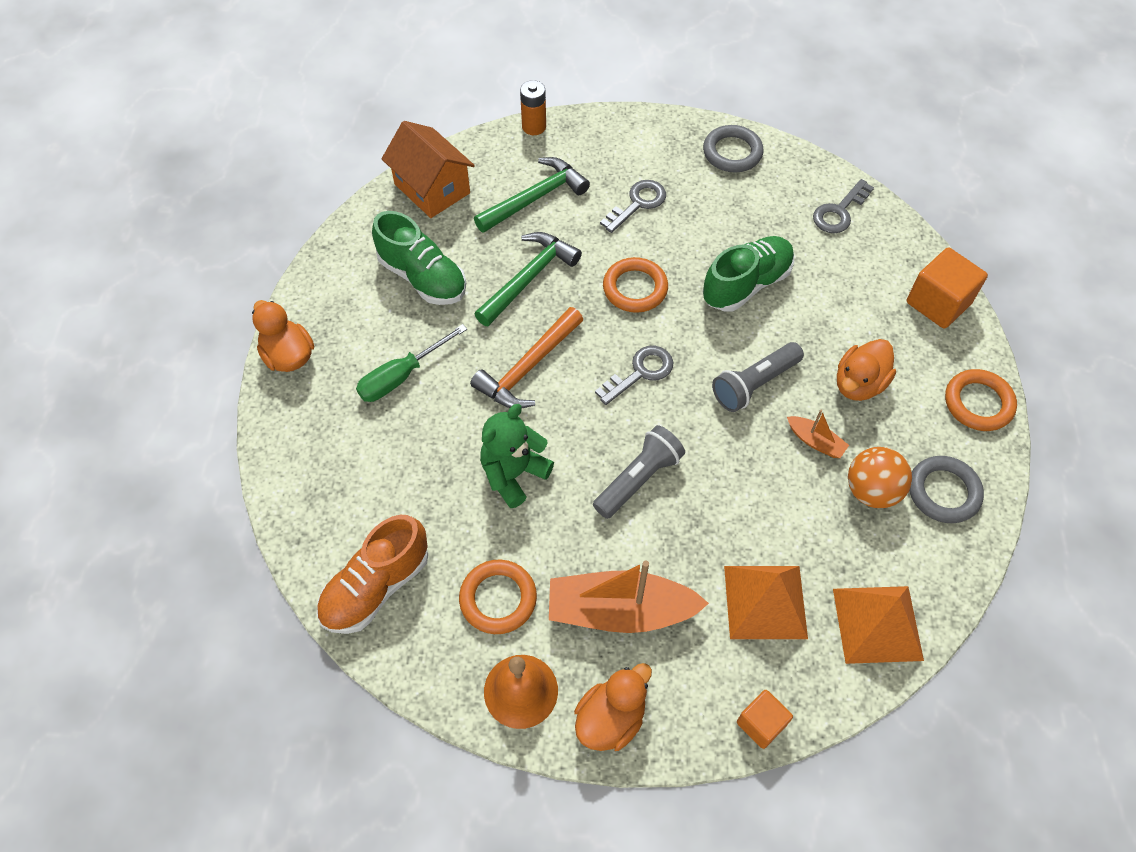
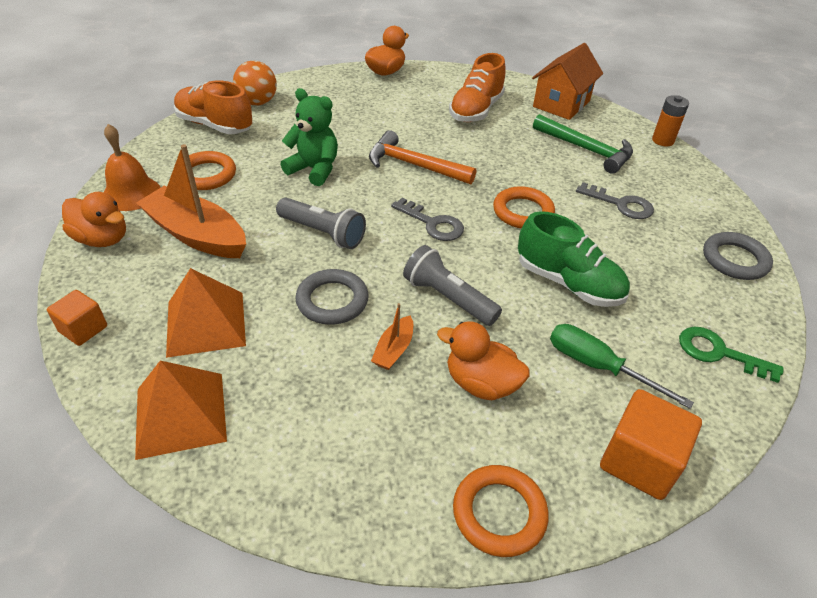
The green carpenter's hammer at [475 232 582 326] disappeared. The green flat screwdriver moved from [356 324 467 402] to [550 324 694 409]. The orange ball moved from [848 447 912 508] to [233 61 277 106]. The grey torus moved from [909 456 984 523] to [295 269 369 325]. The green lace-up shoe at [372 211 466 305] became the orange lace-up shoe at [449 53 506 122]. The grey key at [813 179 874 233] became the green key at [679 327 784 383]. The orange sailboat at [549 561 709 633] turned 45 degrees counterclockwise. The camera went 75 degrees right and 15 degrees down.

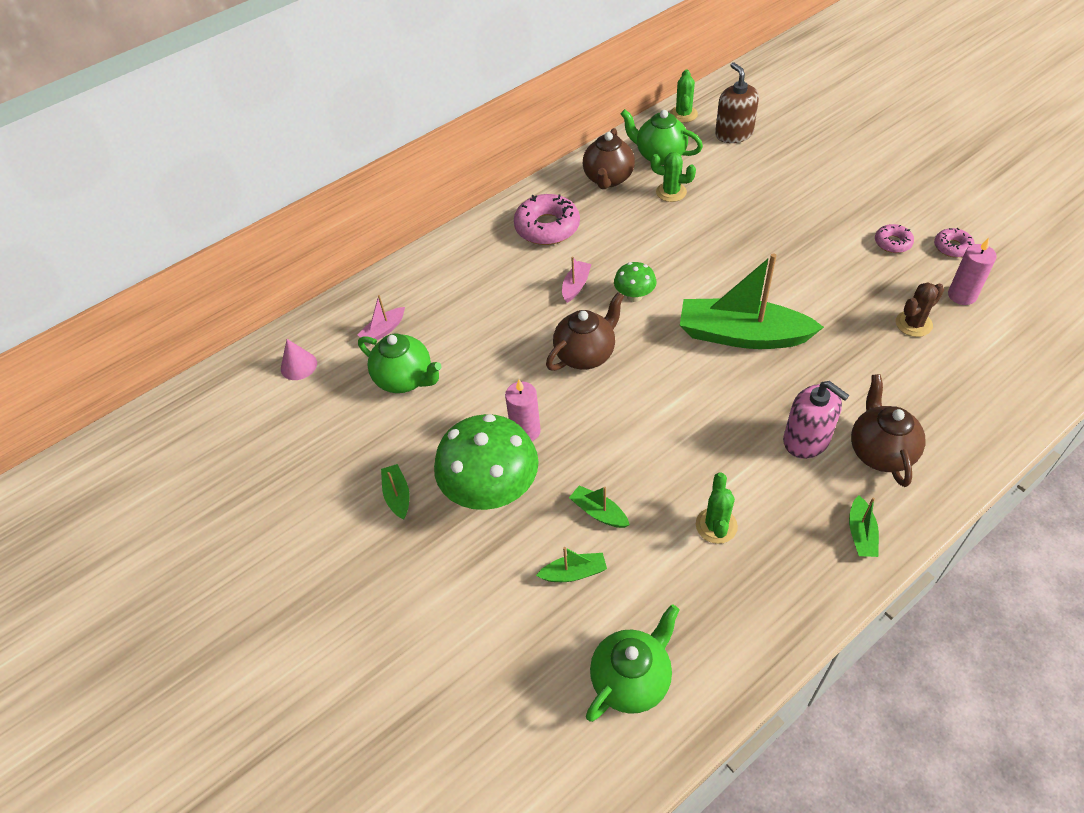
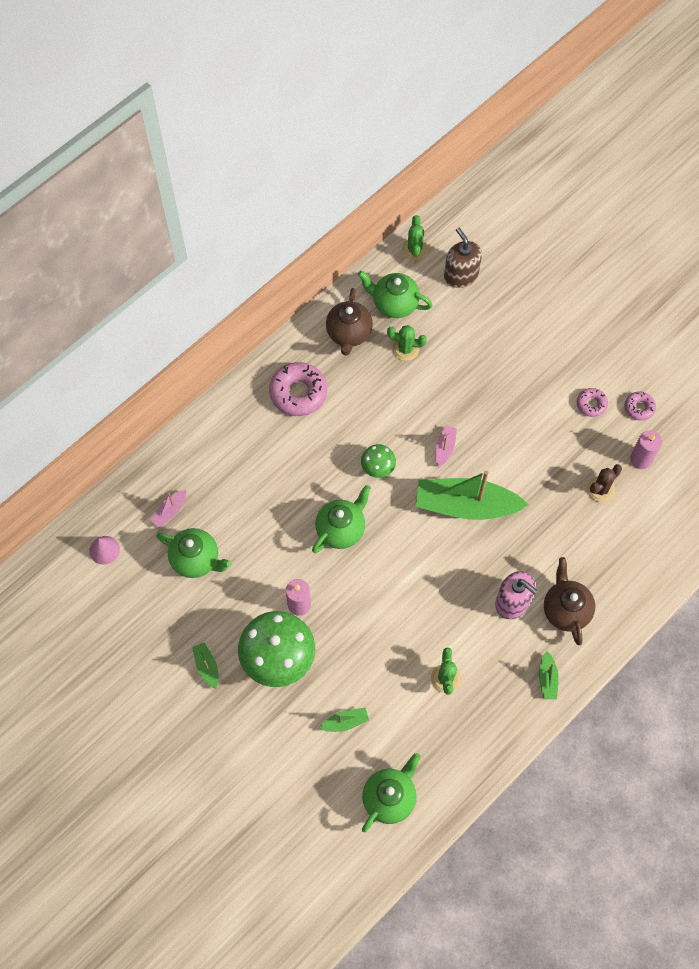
The green sailboat at [569 485 630 528] disappeared. The pink sailboat moved from [562 257 591 303] to [435 425 457 467]. The russet china teapot at [546 292 624 371] became the green china teapot at [312 485 371 553]. The camera went 10 degrees left and 15 degrees up.

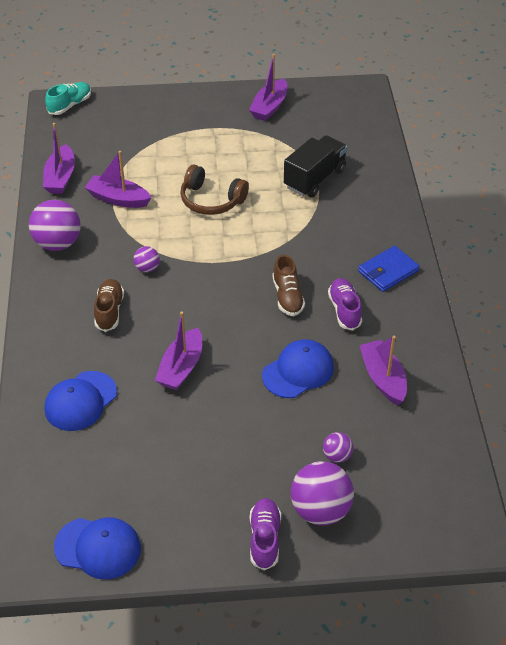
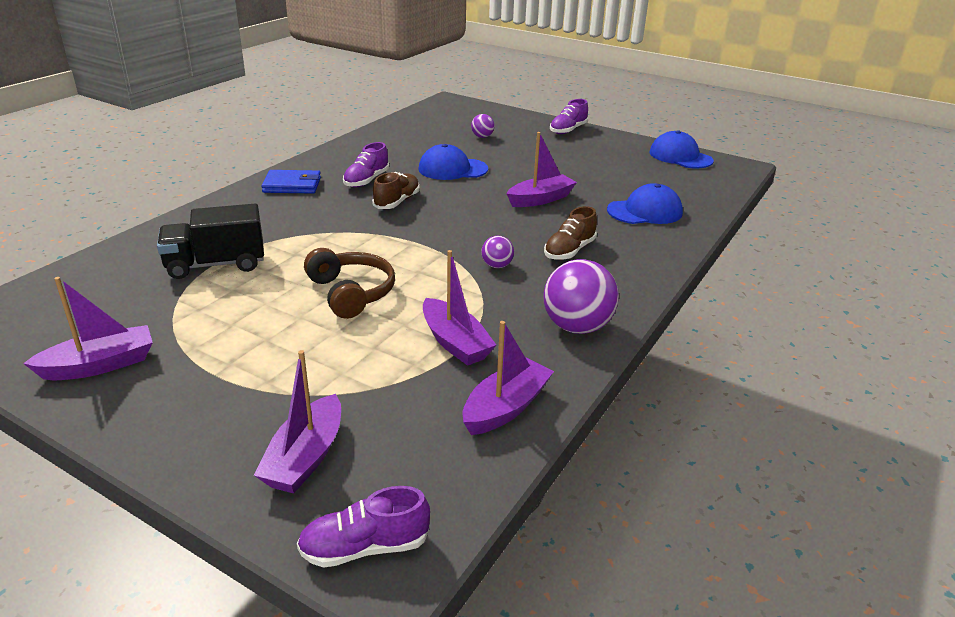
The violet ball at [291 461 354 525] disappeared. The violet sailboat moved from [359 336 407 405] to [254 350 341 494]. The turquoise lace-up shoe at [45 82 91 115] became the violet lace-up shoe at [297 486 430 568]. The camera went 145 degrees left and 15 degrees down.

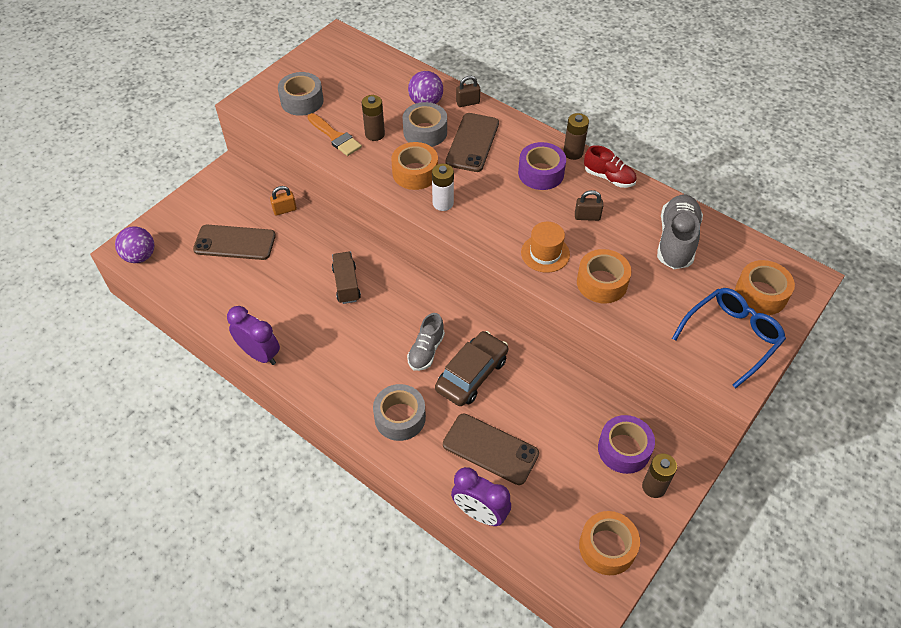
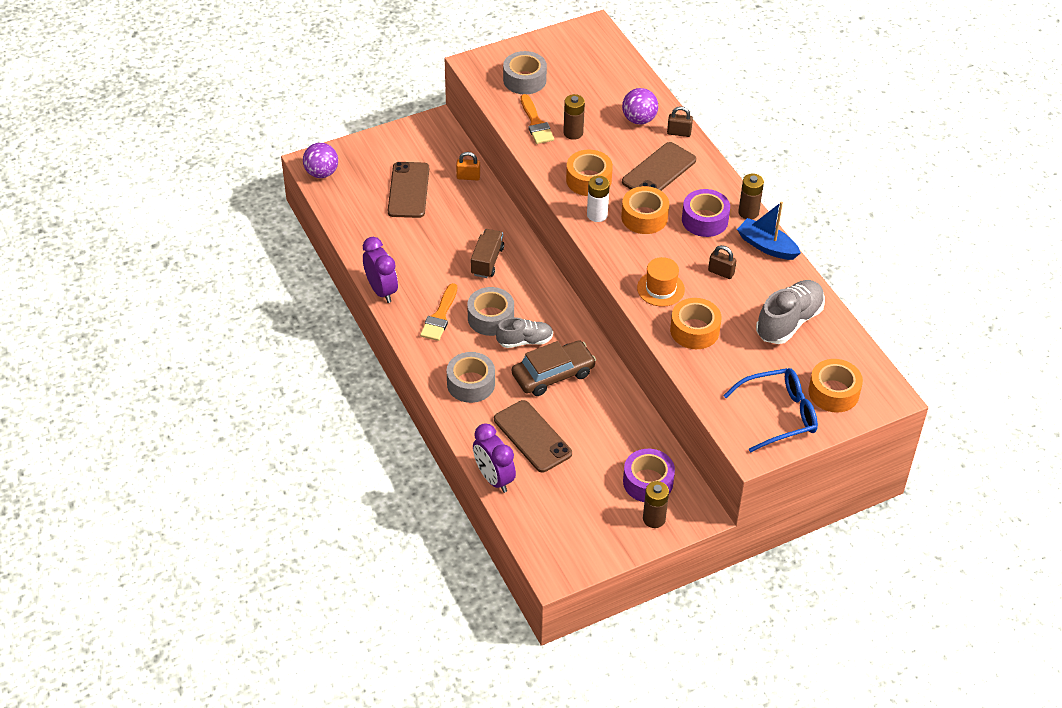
The orange paint brush at [420 283 457 341] appeared. The grey sticky tape moved from [403 102 447 147] to [467 287 514 336]. The orange sticky tape moved from [579 511 640 575] to [621 186 669 234]. The crimson lace-up shoe at [584 145 637 188] was replaced by the cobalt sailboat at [737 202 801 260]. The russet phone at [193 225 276 260] turned 60 degrees clockwise. The grey lace-up shoe at [407 313 445 371] turned 150 degrees counterclockwise. The camera went 25 degrees right and 5 degrees down.

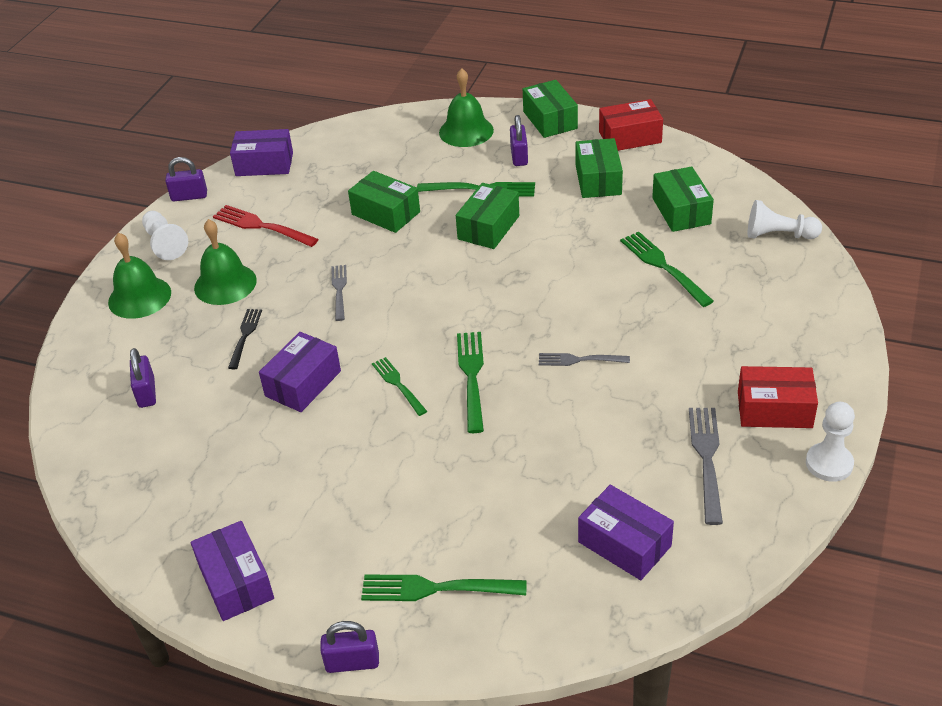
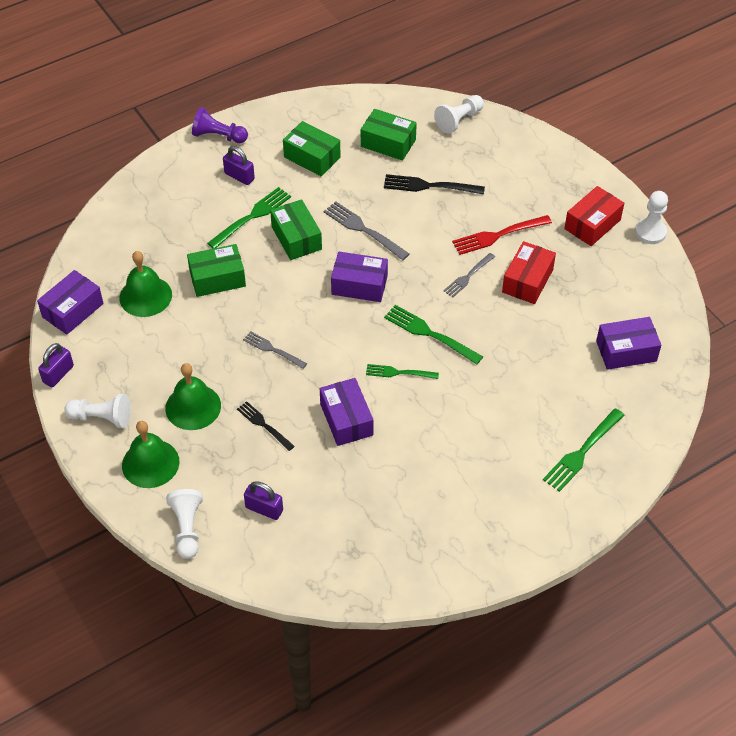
The violet lock at [320 621 379 673] disappeared. The pure white game pawn at [166 489 203 559] appeared. The violet parcel moved from [191 521 274 621] to [331 252 388 302]. The crimson table fork moved from [213 205 319 247] to [452 215 552 255]. The green school bell moved from [439 68 494 147] to [120 251 172 317]. The crimson parcel moved from [599 99 663 151] to [502 241 556 304]. The grey table fork moved from [689 408 723 525] to [324 201 410 260]. The green parcel at [523 80 578 138] was replaced by the violet game pawn at [192 107 248 143]. The green table fork at [620 232 714 307] became the jet-black table fork at [384 174 485 195]. The camera went 55 degrees left and 10 degrees up.

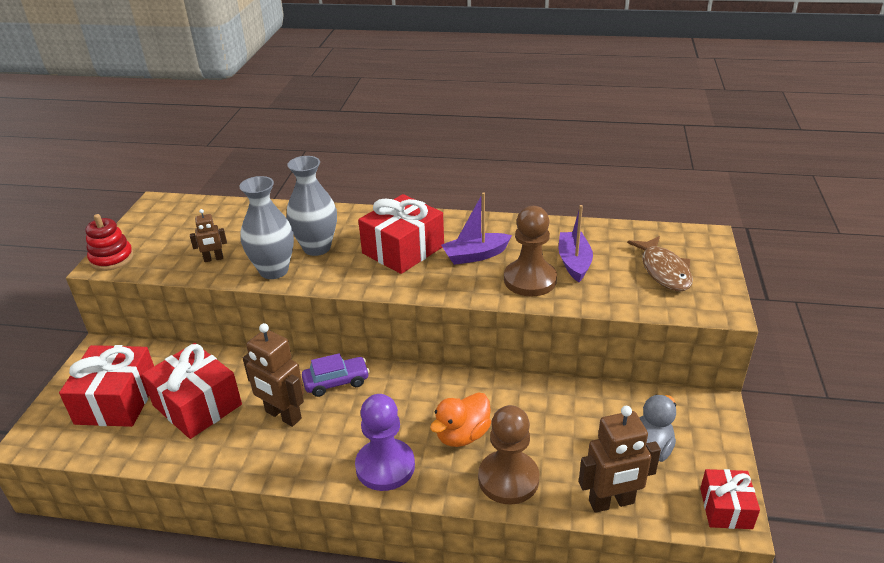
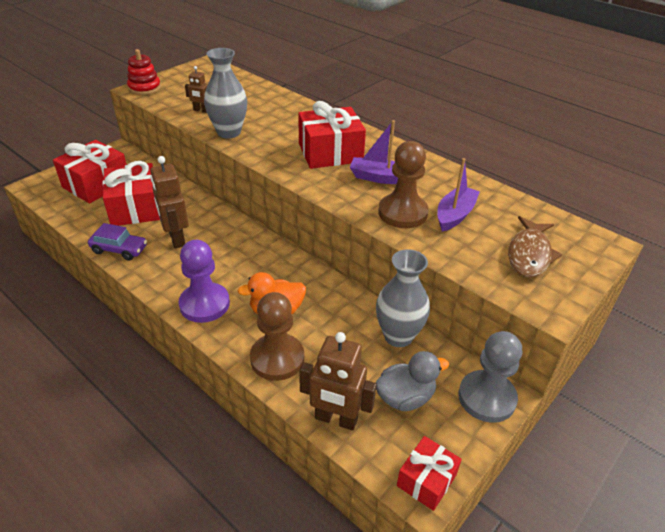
The grey game pawn at [458 331 522 423] appeared. The grey vase moved from [287 156 337 256] to [376 249 430 347]. The violet car moved from [302 353 370 397] to [88 223 147 260]. The camera went 30 degrees right and 5 degrees up.

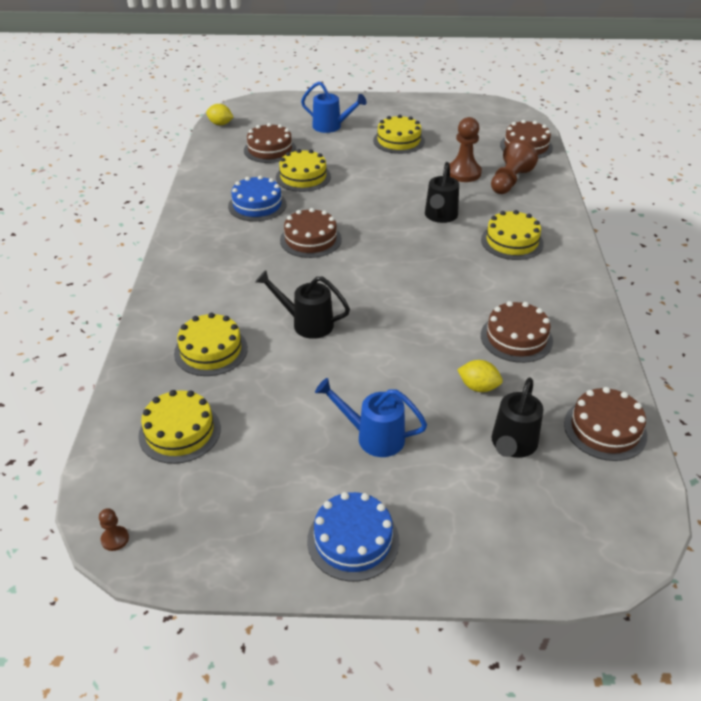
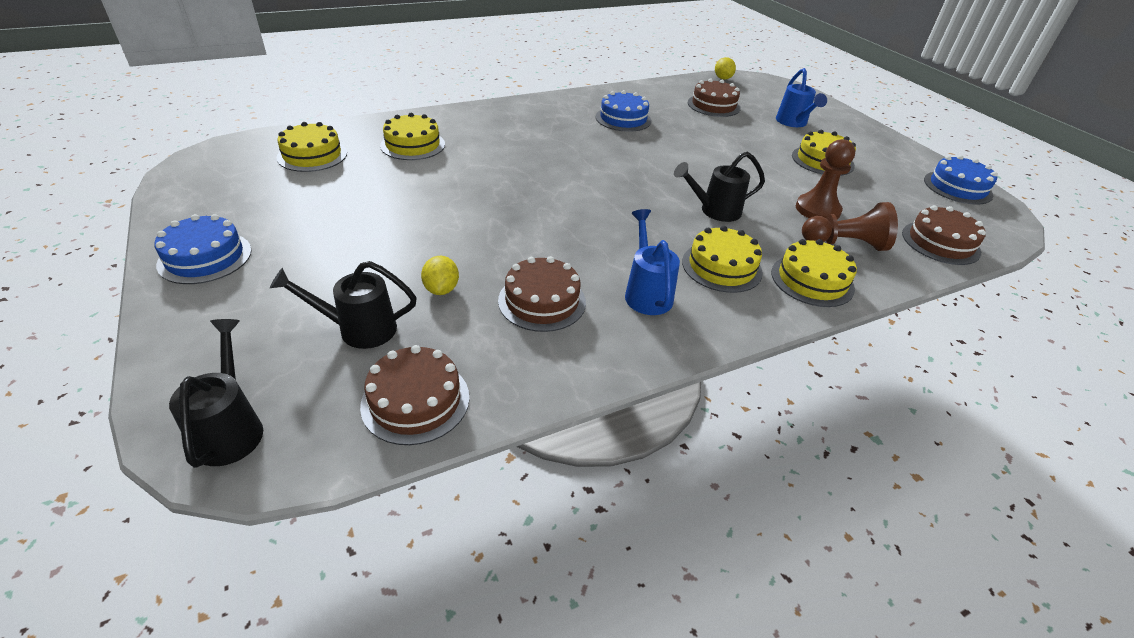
The russet game pawn at [99 508 129 551] disappeared. The russet gateau at [280 208 342 258] disappeared. The cobalt gateau at [924 155 998 205] appeared. The jet-black watering pot moved from [256 270 350 339] to [169 319 263 468]. The bright yellow gateau moved from [276 149 331 192] to [771 239 857 307]. The cobalt watering pot moved from [315 378 427 457] to [625 209 680 315]. The camera went 60 degrees right and 0 degrees up.

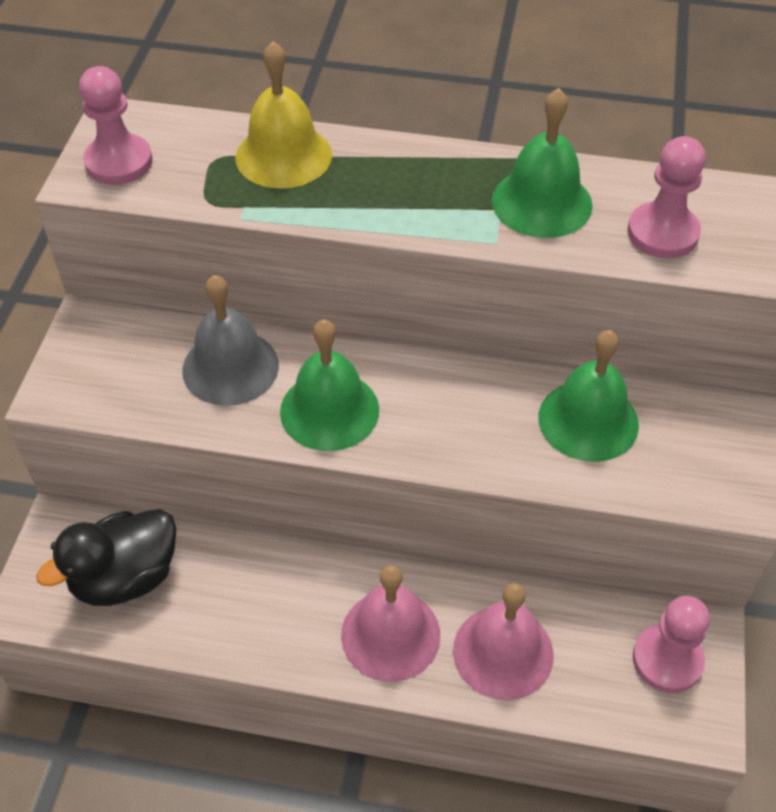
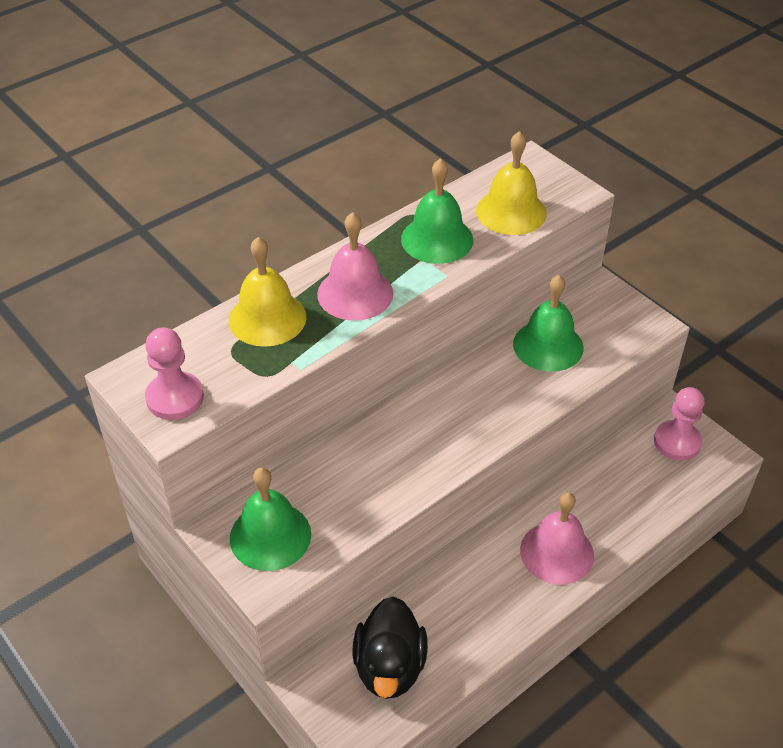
The grey school bell at [182 275 279 406] disappeared. The green school bell moved from [280 319 379 451] to [230 467 311 571]. The pink school bell moved from [453 584 554 700] to [317 212 393 321]. The pink game pawn at [627 136 706 258] was replaced by the bright yellow school bell at [476 131 547 235]. The camera went 50 degrees left and 5 degrees down.

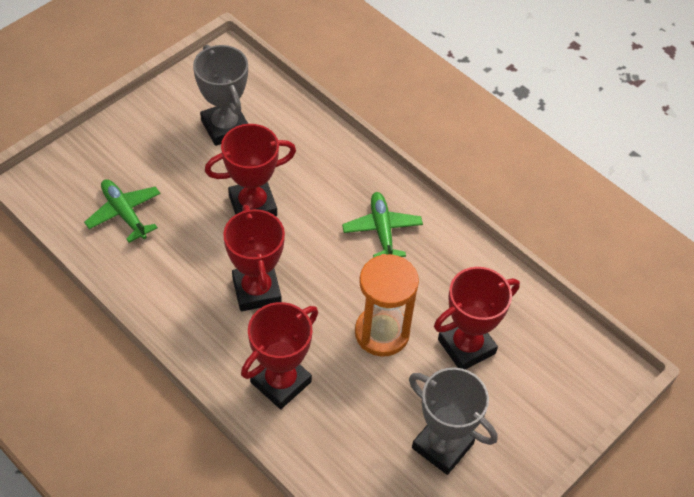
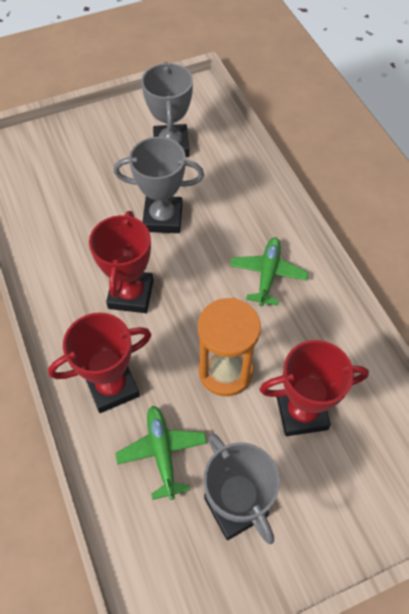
The green aeroplane moved from [84 179 160 243] to [115 406 207 500]. The crimson award cup at [205 124 296 216] became the grey award cup at [114 137 204 233]. The camera went 25 degrees right and 5 degrees up.

